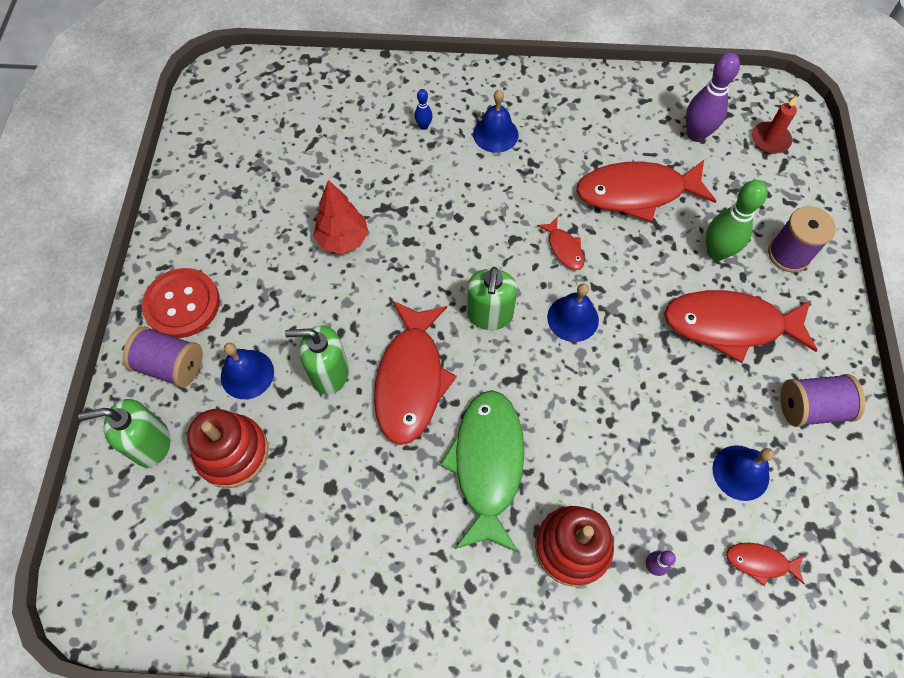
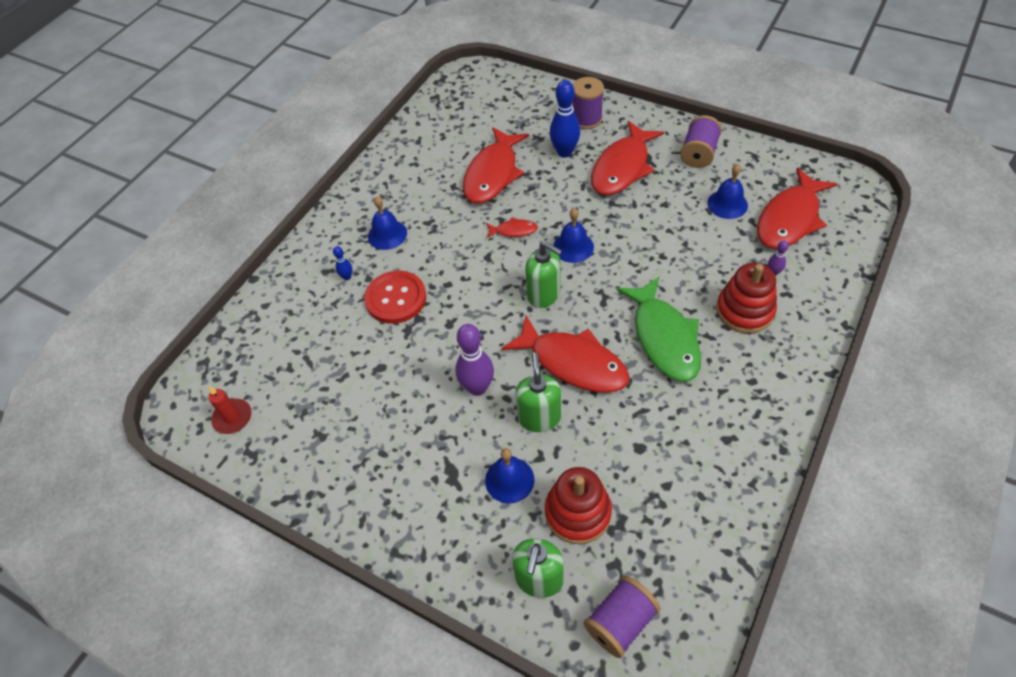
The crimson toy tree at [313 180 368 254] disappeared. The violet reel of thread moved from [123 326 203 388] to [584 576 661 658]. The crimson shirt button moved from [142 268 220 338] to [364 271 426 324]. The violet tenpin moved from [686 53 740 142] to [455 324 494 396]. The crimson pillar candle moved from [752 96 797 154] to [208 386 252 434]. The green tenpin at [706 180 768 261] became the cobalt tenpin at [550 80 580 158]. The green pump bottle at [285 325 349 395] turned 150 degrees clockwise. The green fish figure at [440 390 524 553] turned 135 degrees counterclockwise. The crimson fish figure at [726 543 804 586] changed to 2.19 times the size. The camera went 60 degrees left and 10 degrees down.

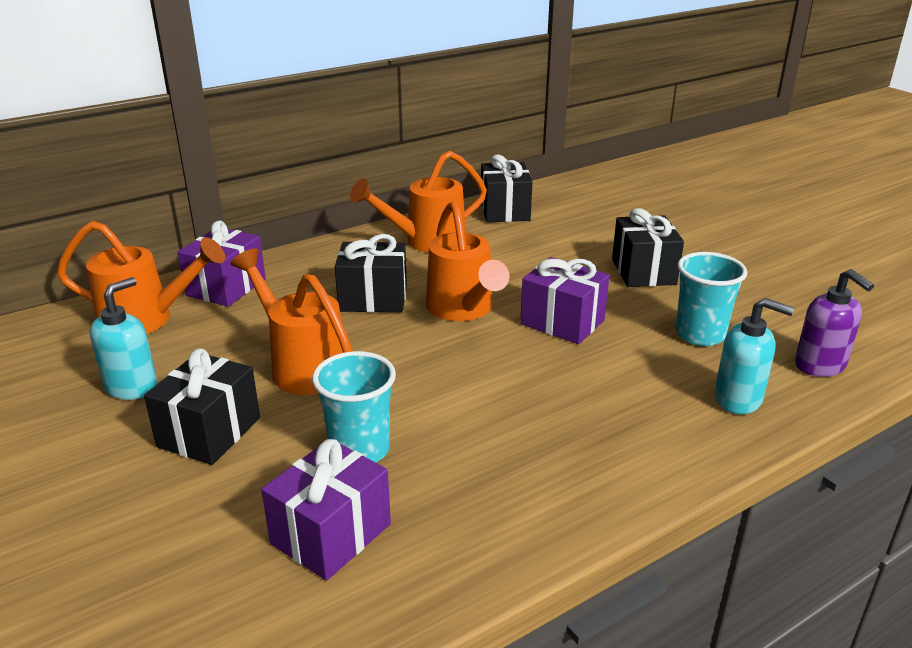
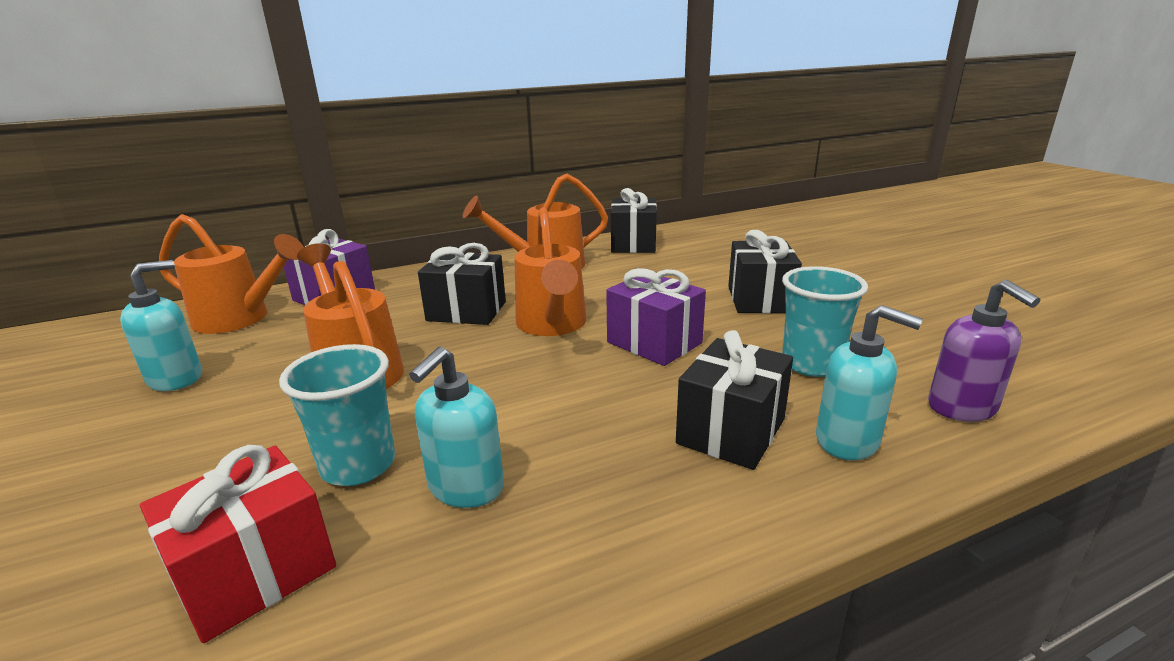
The turquoise pump bottle at [409 347 504 508] appeared. The jet-black wrapped gift moved from [144 348 260 465] to [676 330 793 470]. The violet wrapped gift at [261 439 391 581] became the crimson wrapped gift at [140 445 336 643]. The camera went 10 degrees right and 5 degrees down.

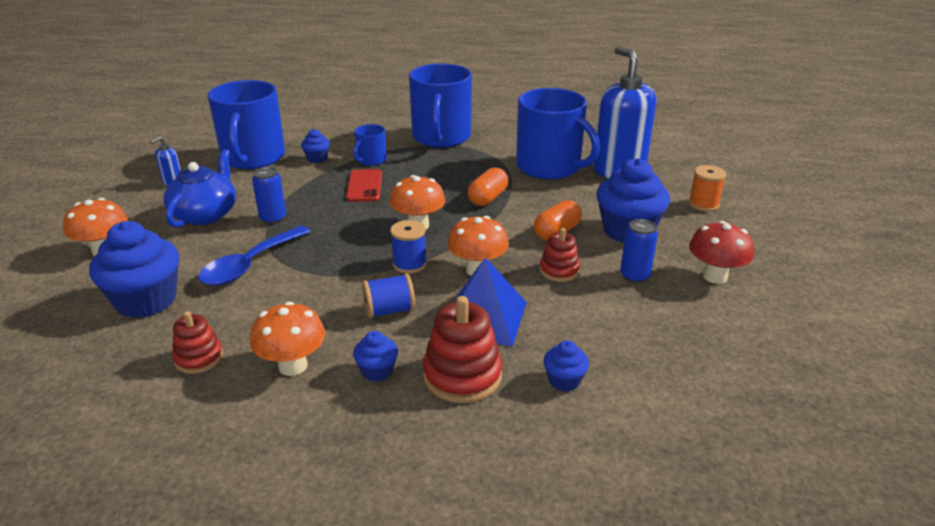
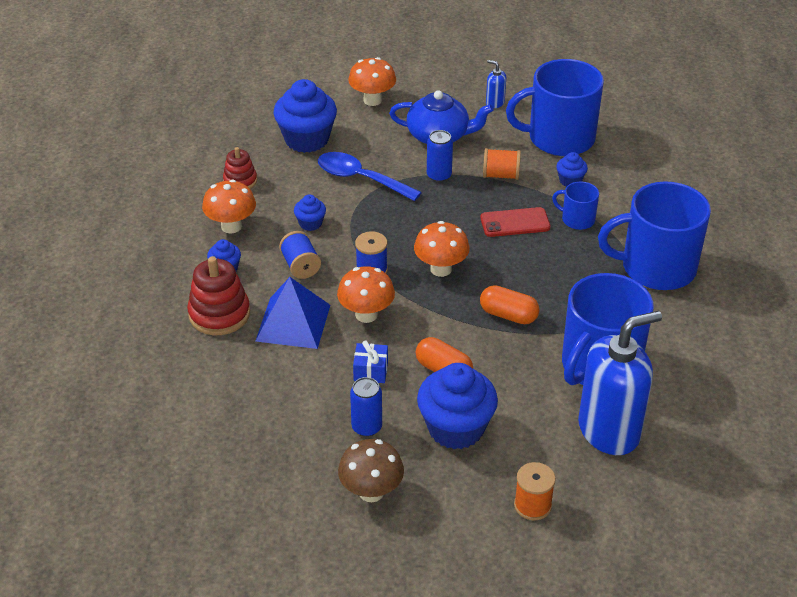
The orange reel of thread at [483 148 521 180] appeared. The cobalt fairy cake moved from [543 340 589 392] to [294 195 326 231]. The crimson ring stacker at [540 228 580 282] was replaced by the cobalt wrapped gift at [353 341 388 383]. The crimson fungus at [689 221 754 284] became the russet fungus at [338 439 404 502]. The camera went 85 degrees right and 10 degrees up.

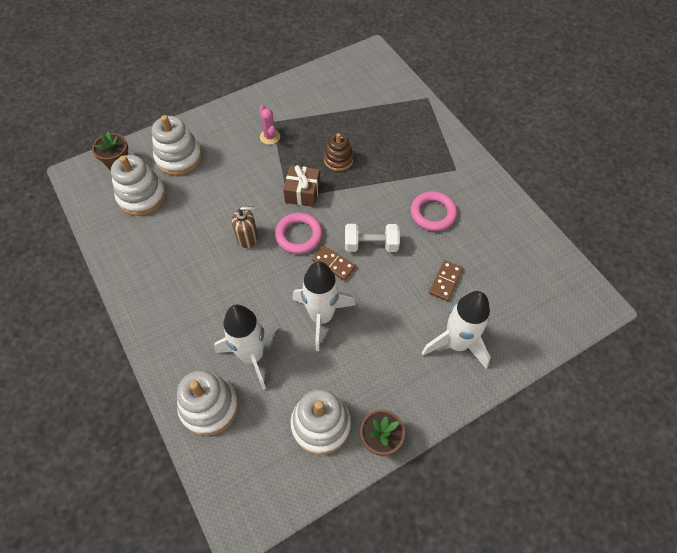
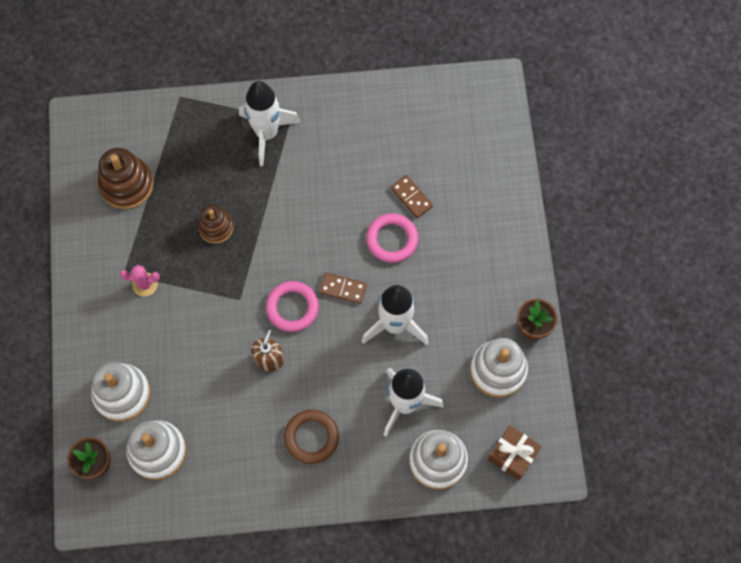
The pure white dumbbell at [345 224 400 252] disappeared. The russet ring stacker at [98 148 154 209] appeared. The russet torus at [284 410 339 464] appeared. The russet wrapped gift moved from [283 165 320 207] to [488 425 542 481]. The pink torus moved from [410 191 457 231] to [366 213 418 263]. The pure white rocket moved from [422 291 491 368] to [239 81 301 166]. The russet domino at [312 245 356 281] turned 45 degrees clockwise. The camera went 65 degrees left and 10 degrees up.

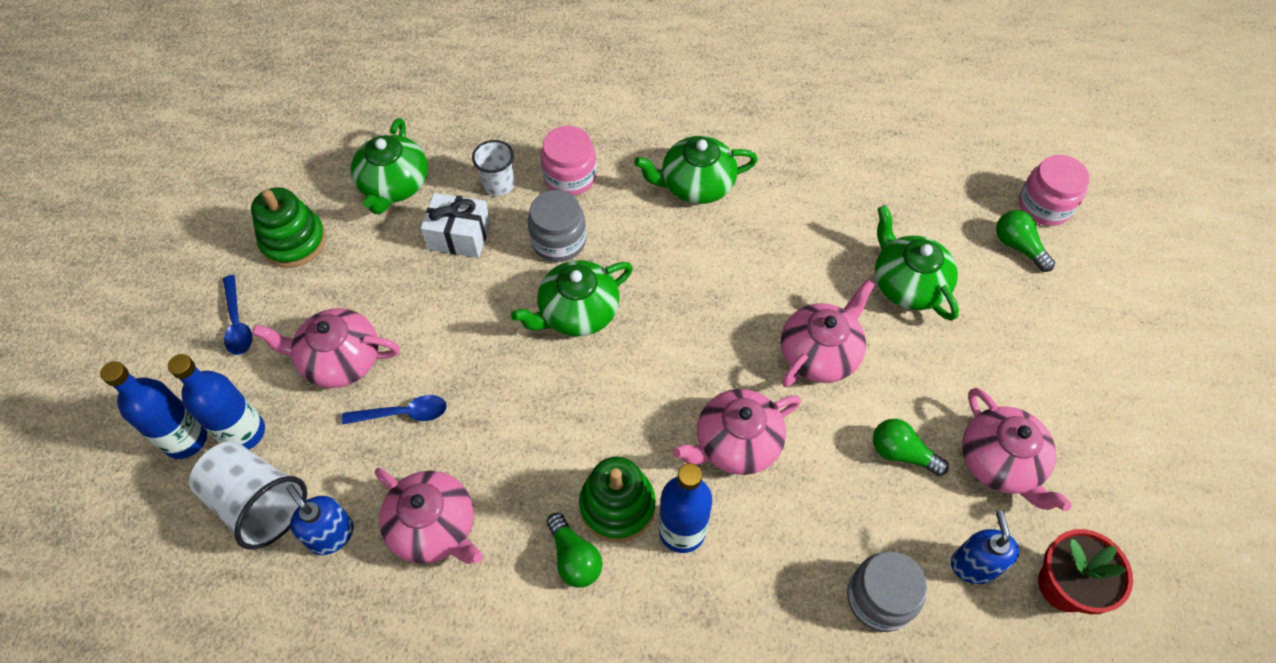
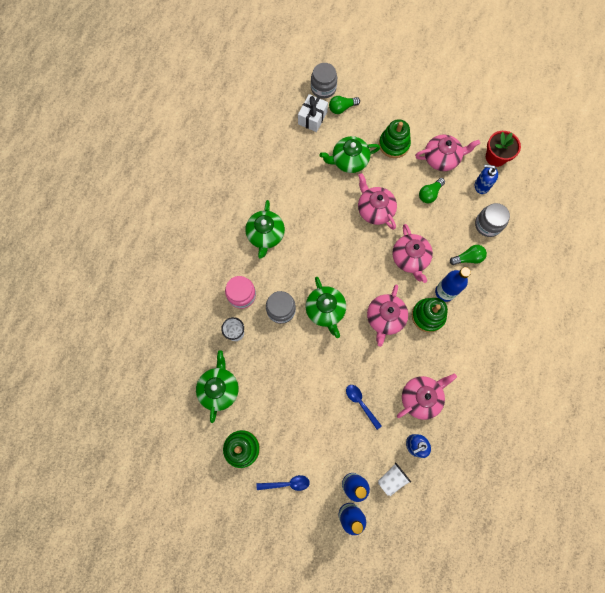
The green ring stacker at [379 119 411 158] appeared. The pink china teapot moved from [252 308 400 388] to [367 285 408 347]. The pure white wrapped gift moved from [421 193 491 258] to [298 94 328 132]. The green bulb moved from [547 513 602 587] to [450 245 487 265]. The pink jam jar at [1019 155 1090 226] became the grey jam jar at [311 63 337 99]. The cobalt teaspoon at [342 395 447 425] turned 45 degrees counterclockwise. The green china teapot at [351 118 428 214] turned 105 degrees counterclockwise. The pure white cup at [189 441 307 550] changed to 0.61 times the size. The camera went 75 degrees left and 15 degrees up.

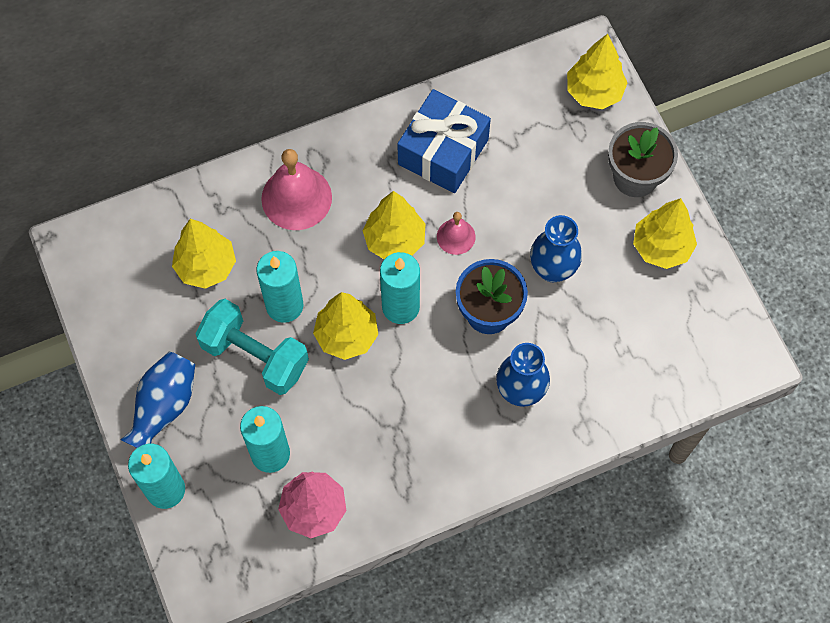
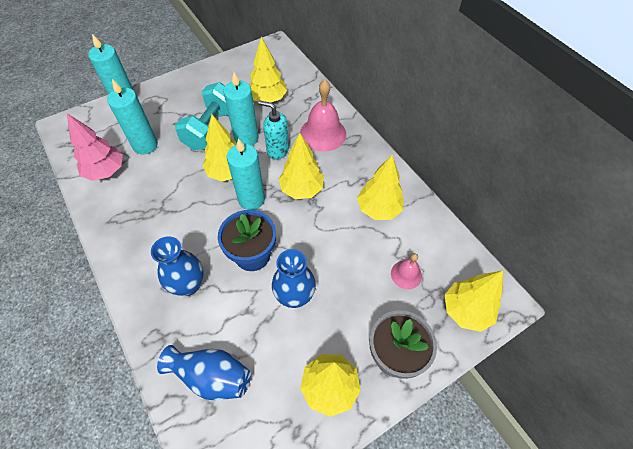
The turquoise pump bottle at [258 100 289 159] appeared. The cobalt vase moved from [120 351 195 448] to [157 345 251 400]. The pink school bell moved from [437 212 476 255] to [391 253 422 289]. The cobalt wrapped gift at [397 89 491 193] was replaced by the bright yellow toy tree at [357 155 404 220]. The camera went 80 degrees right and 10 degrees down.

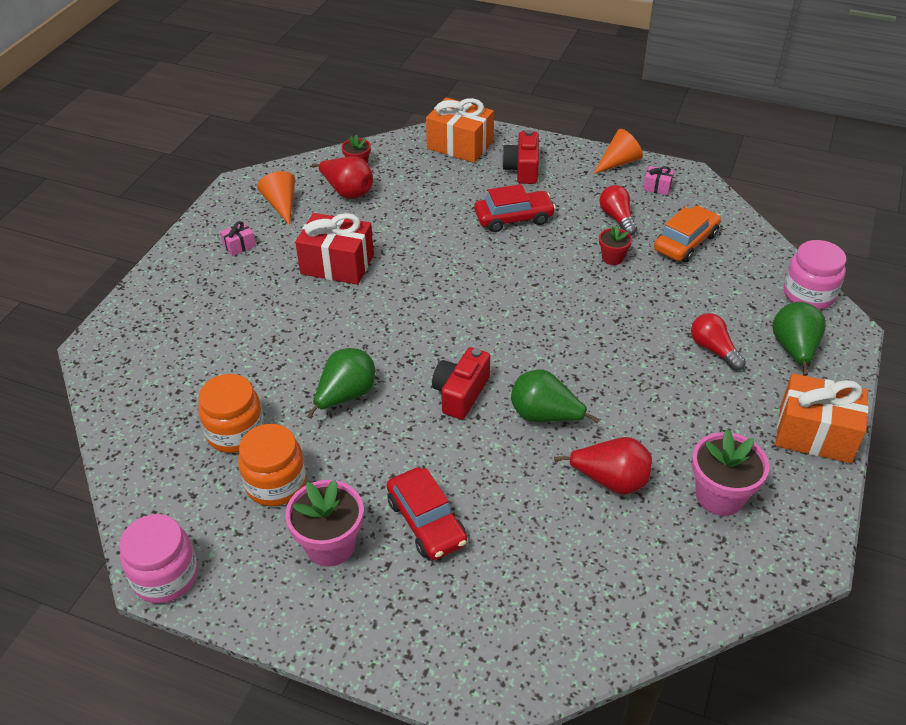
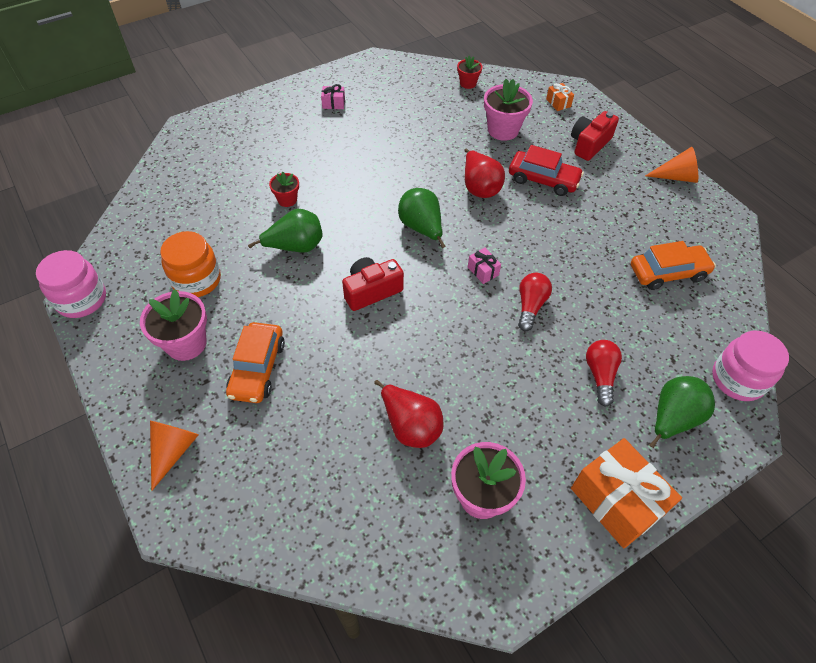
The orange jam jar at [198 374 264 453] disappeared. The crimson wrapped gift at [295 213 374 285] disappeared. The pink flower pot at [484 79 533 141] appeared. The orange solid cone moved from [257 171 295 225] to [150 421 199 491]. The crimson toy pear moved from [312 156 373 199] to [464 149 505 198]. The green toy pear moved from [511 369 600 424] to [398 188 446 248]. The crimson bulb moved from [599 185 637 235] to [518 273 552 331]. The crimson flower pot moved from [599 225 632 265] to [269 172 299 207]. The pink wrapped gift moved from [643 166 674 195] to [468 248 501 284]. The crimson car at [387 467 467 560] became the orange car at [226 322 285 403]. The orange wrapped gift at [426 97 494 163] changed to 0.44 times the size. The camera went 35 degrees right and 10 degrees up.

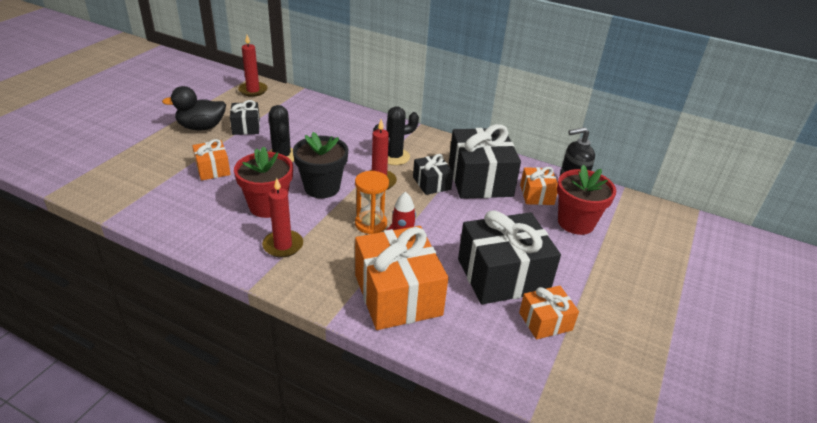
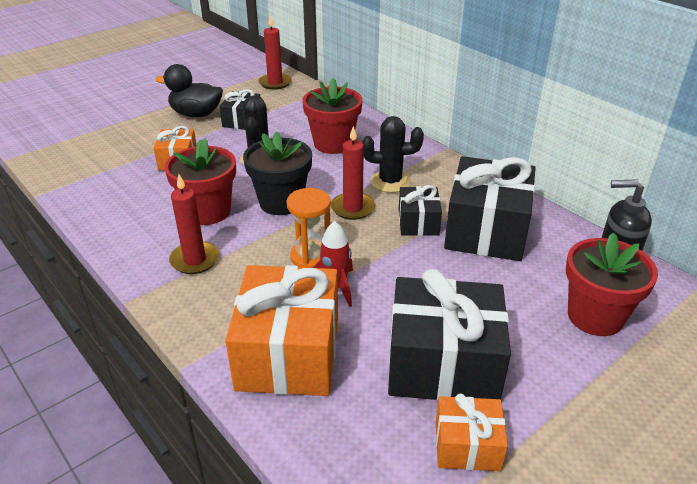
The orange wrapped gift at [520 167 558 205] disappeared. The crimson flower pot at [302 78 363 154] appeared. The camera went 25 degrees right and 0 degrees up.

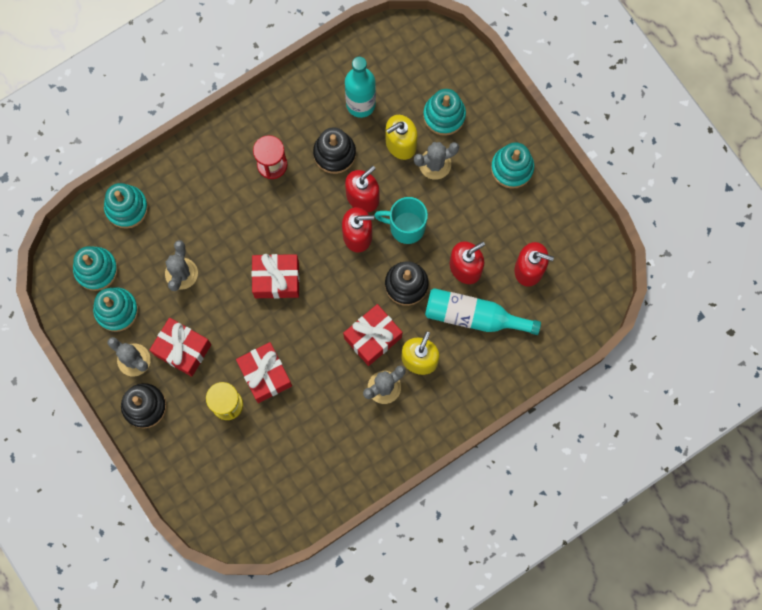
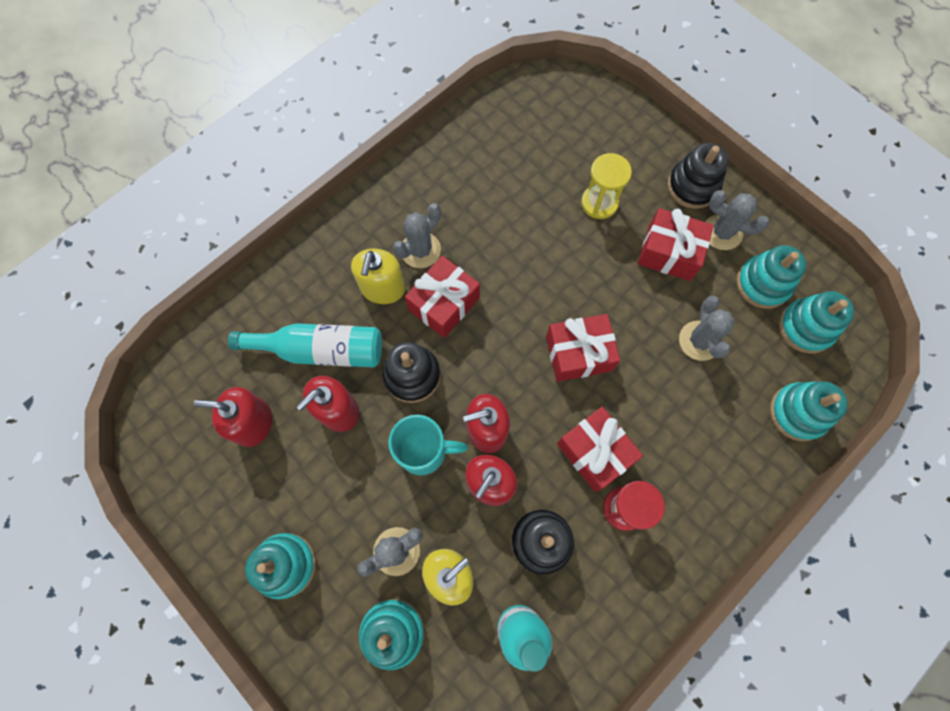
The crimson wrapped gift moved from [236 342 292 403] to [557 407 643 492]. The camera went 170 degrees right and 5 degrees down.

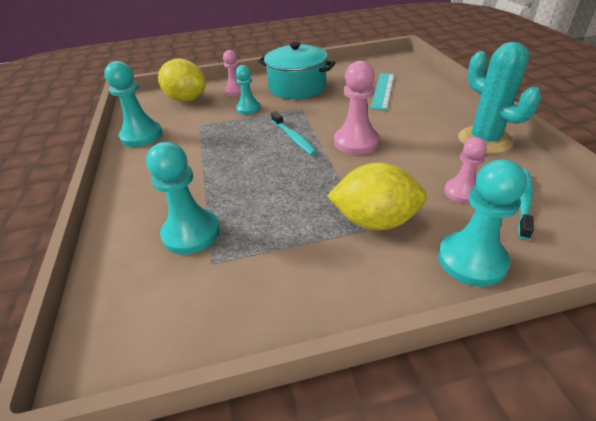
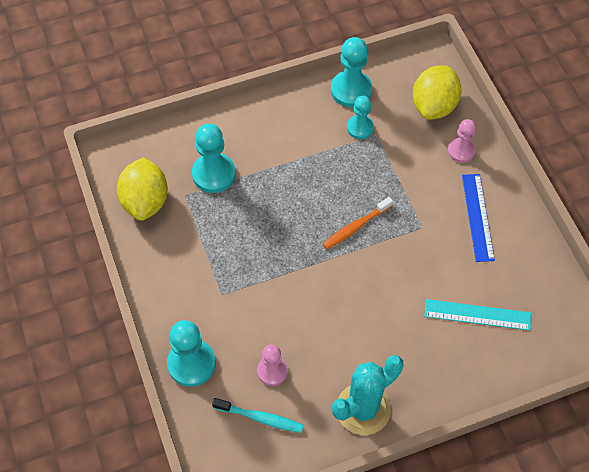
The pink game pawn at [334 61 379 155] disappeared. The turquoise game pawn moved from [235 65 260 115] to [347 96 374 139]. The bright yellow citrus fruit moved from [327 162 427 230] to [117 157 168 221]. The turquoise pot at [258 42 336 99] was replaced by the cobalt straightedge at [462 174 495 262]. The turquoise toothbrush at [271 111 317 155] became the orange toothbrush at [323 197 393 249]. The camera went 80 degrees right and 20 degrees up.

